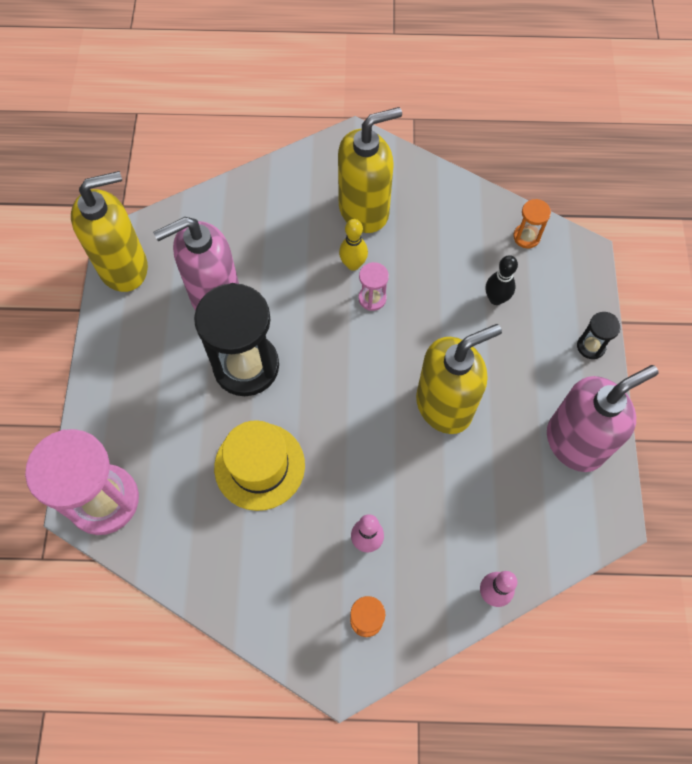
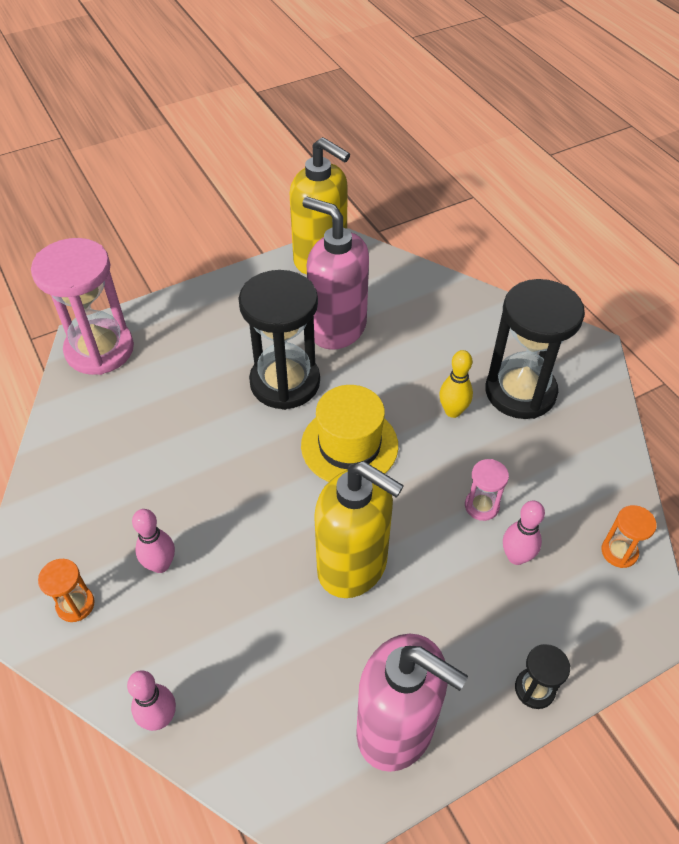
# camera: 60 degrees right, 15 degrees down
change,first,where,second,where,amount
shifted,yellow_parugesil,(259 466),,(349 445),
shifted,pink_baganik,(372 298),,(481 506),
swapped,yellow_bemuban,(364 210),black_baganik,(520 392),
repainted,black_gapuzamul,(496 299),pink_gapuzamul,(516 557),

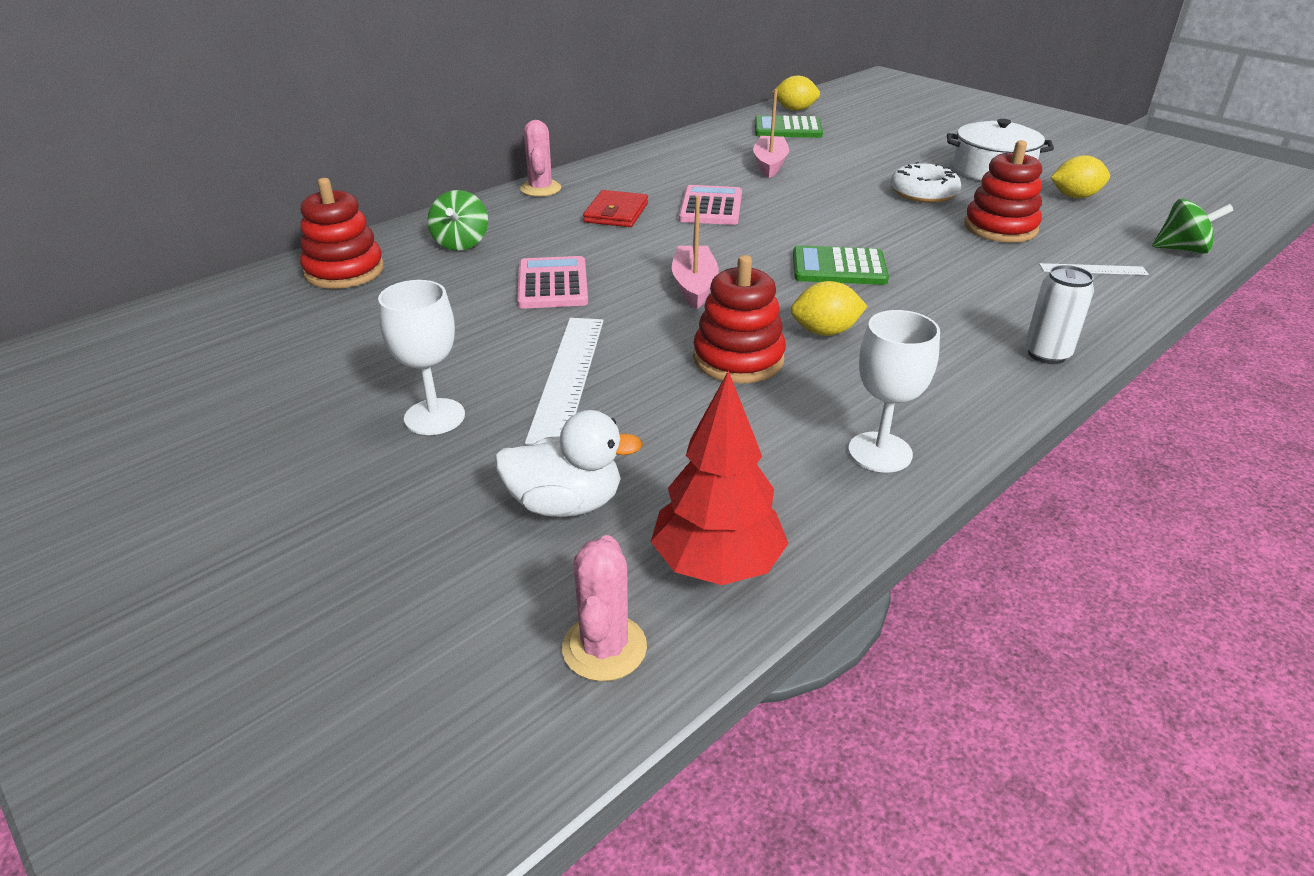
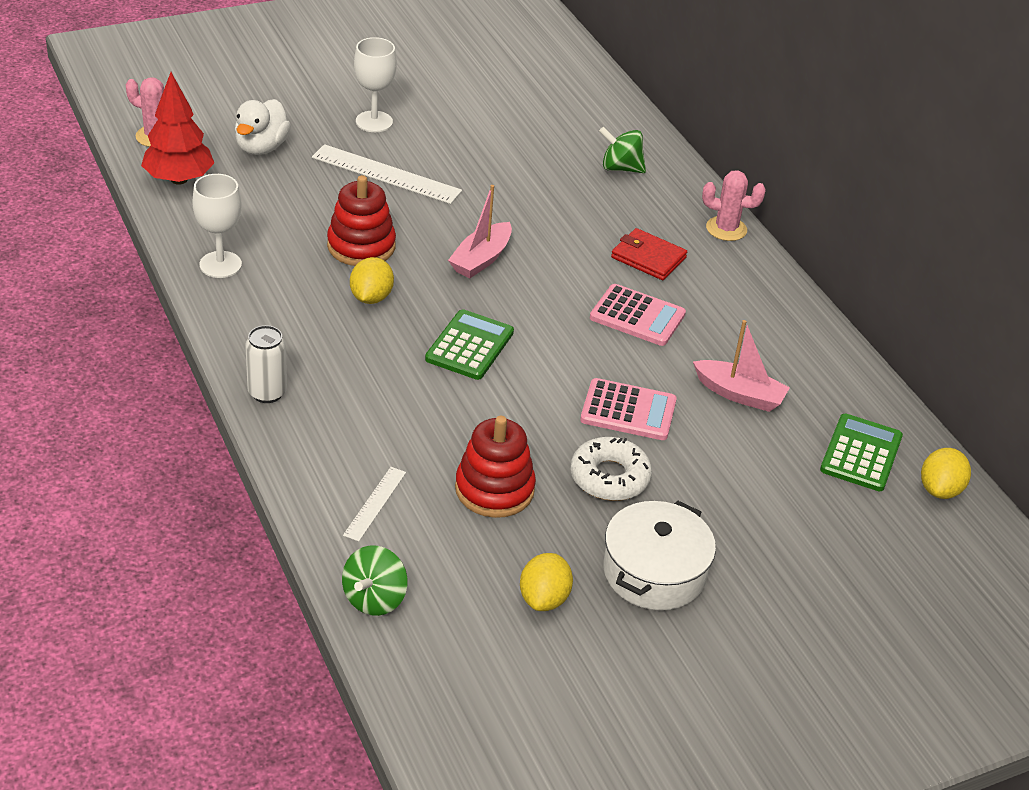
# camera: 105 degrees right, 5 degrees up
change,first,where,second,where,amount
rotated,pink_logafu,(694 286),,(481 259),105 degrees clockwise
shifted,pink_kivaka,(552 284),,(628 411),
gone,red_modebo,(344 271),,,

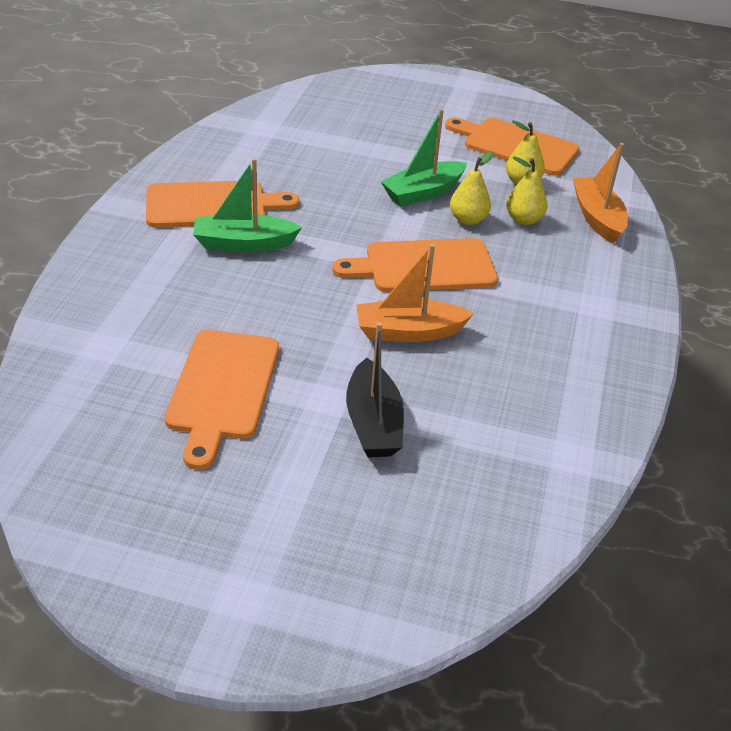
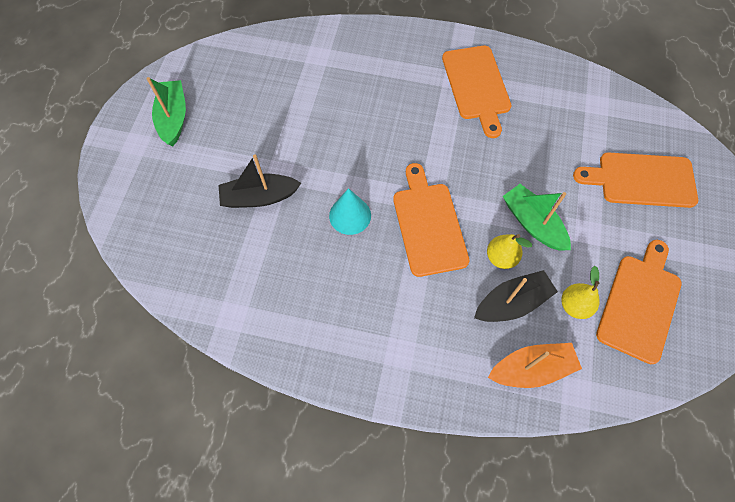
# camera: 90 degrees right, 25 degrees up
change,first,where,second,where,amount
shifted,green_logafu,(243 243),,(173 118),
swapped,orange_logafu,(408 332),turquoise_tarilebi,(350 215),
swapped,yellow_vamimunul,(523 220),black_logafu,(512 302),
shifted,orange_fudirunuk,(222 389),,(641 180),

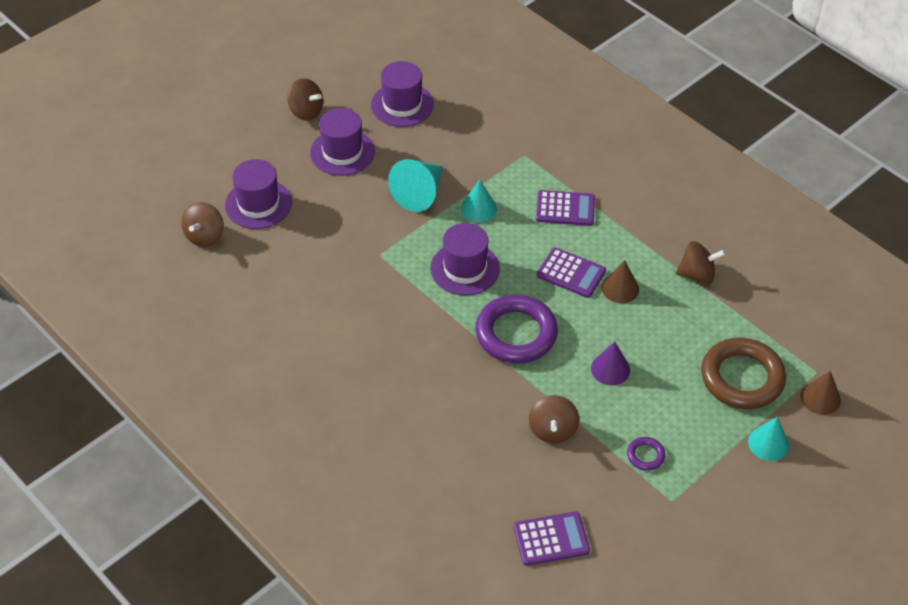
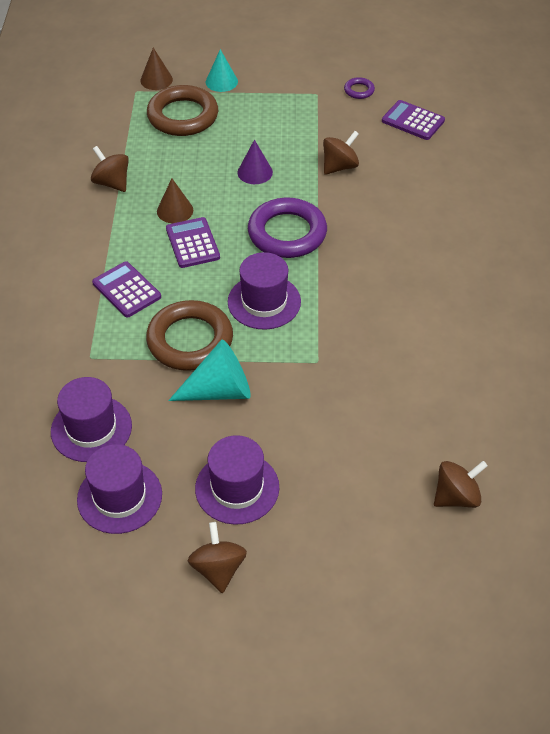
# camera: 135 degrees left, 0 degrees up
change,first,where,second,where,amount
shifted,purple_parugesil,(258 204),,(91 428),
swapped,turquoise_tarilebi,(478 208),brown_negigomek,(190 340),
shifted,purple_negigomek,(645 455),,(359 90),

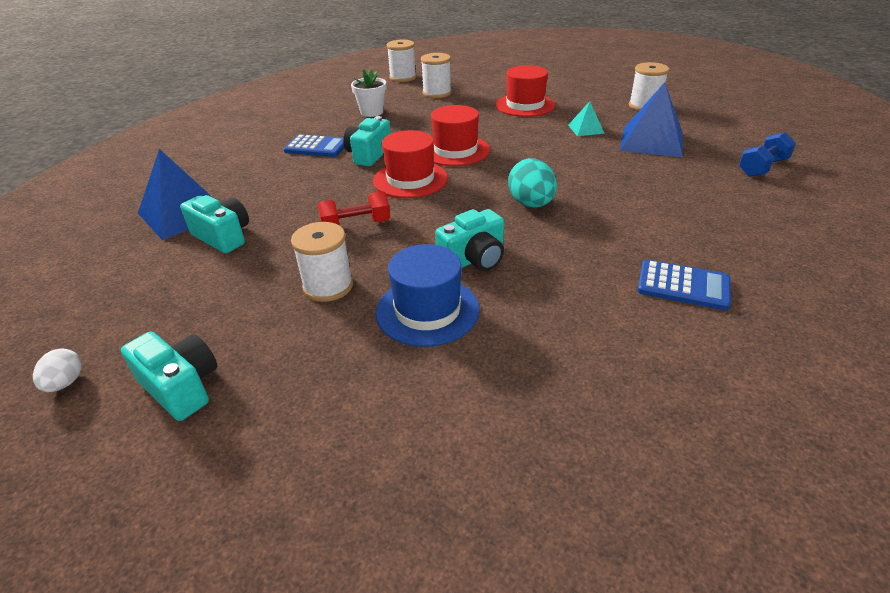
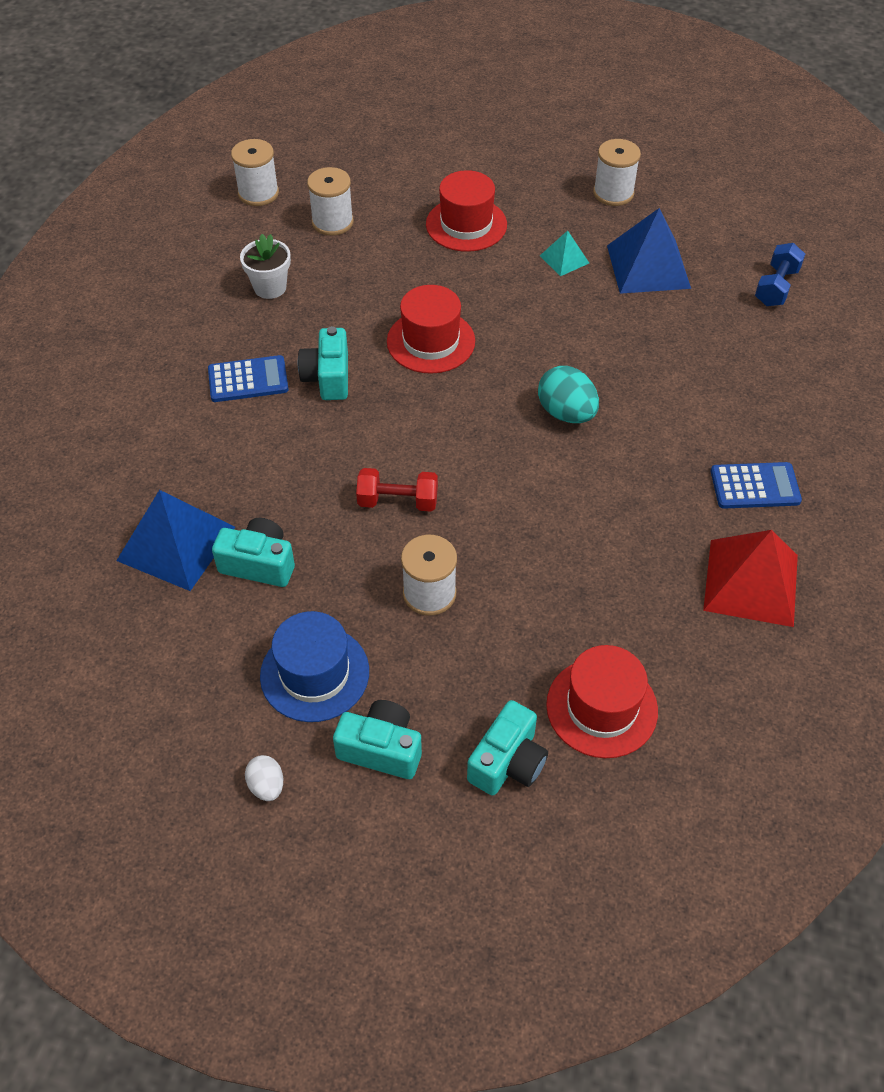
# camera: 25 degrees left, 15 degrees up
change,first,where,second,where,amount
shifted,blue_parugesil,(427 310),,(314 673),
rotated,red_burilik,(356 225),,(398 501),45 degrees clockwise
shifted,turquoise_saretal,(474 259),,(508 762),
shifted,red_parugesil,(410 179),,(601 707),
new,,,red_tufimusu,(751 582),

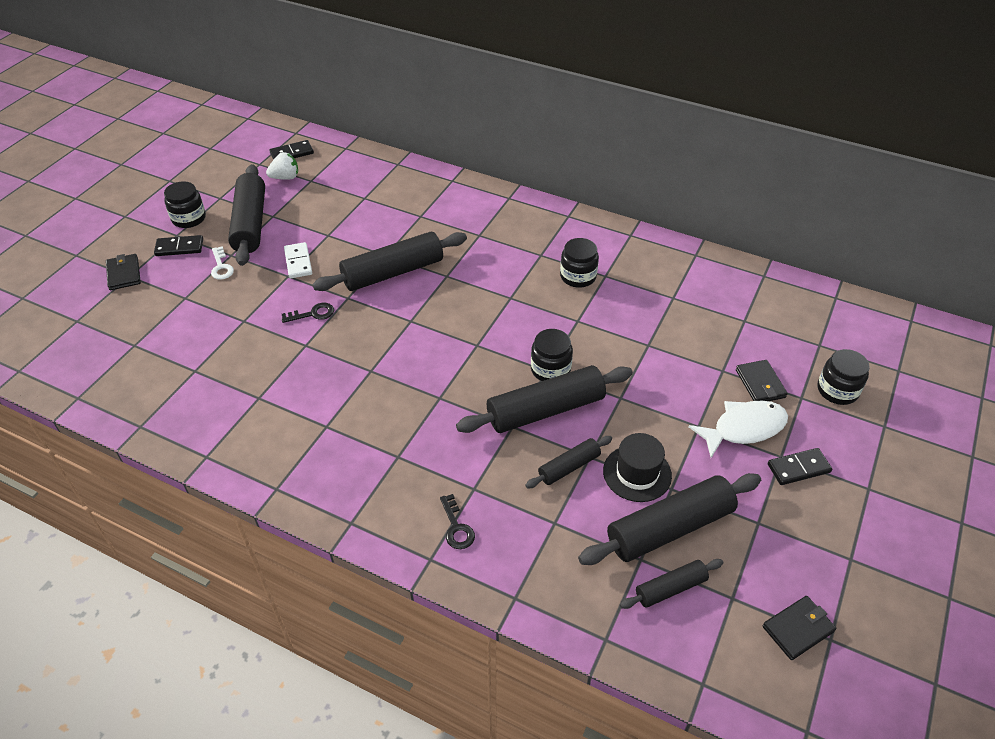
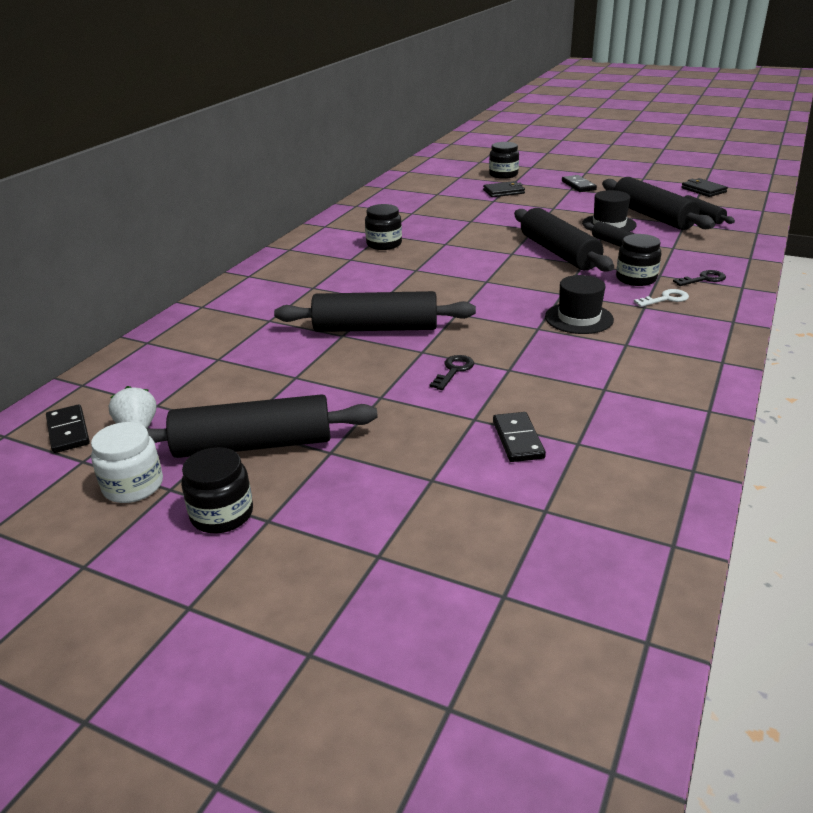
# camera: 90 degrees left, 15 degrees down
change,first,where,second,where,amount
new,,,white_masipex,(133 486),
rotated,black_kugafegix,(393 272),,(375 328),60 degrees counterclockwise
rotated,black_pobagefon,(313 314),,(454 370),45 degrees clockwise
shifted,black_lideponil,(179 248),,(518 439),
new,,,black_parugesil,(579 318),
shifted,black_masipex,(550 369),,(636 279),
shifted,white_pobagefon,(221 267),,(666 299),
gone,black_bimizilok,(124 274),,,
gone,white_lideponil,(298 262),,,
gone,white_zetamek,(744 428),,,

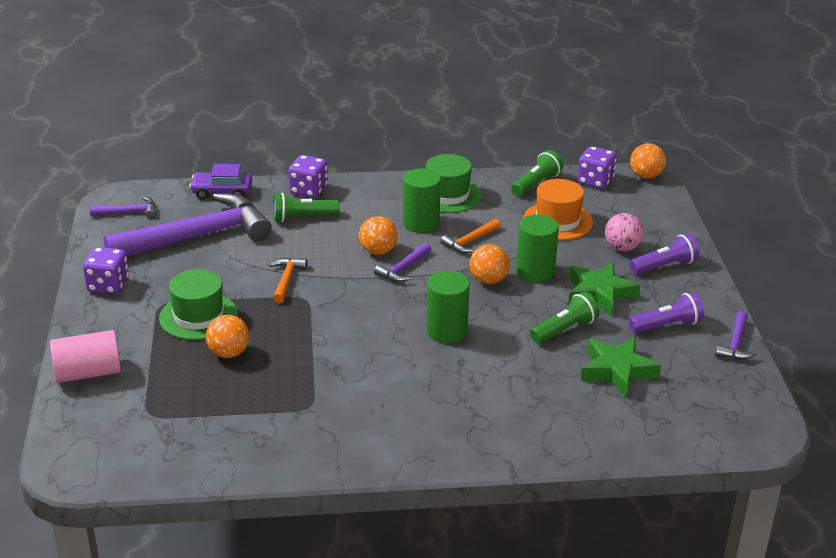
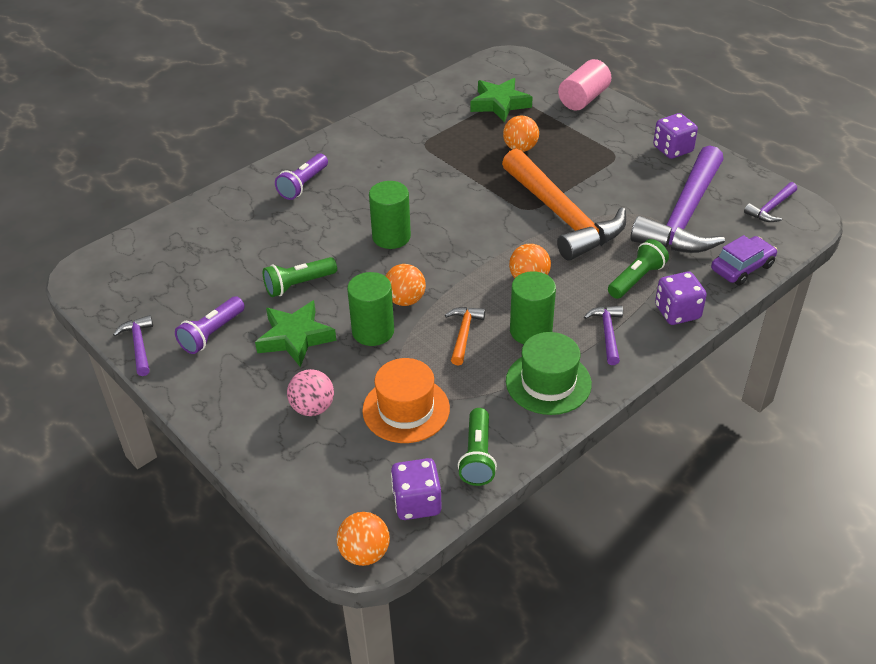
# camera: 145 degrees right, 10 degrees up
change,first,where,second,where,amount
rotated,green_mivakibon,(564 330),,(298 285),45 degrees clockwise
shifted,purple_mivakibon,(664 266),,(303 185),
shifted,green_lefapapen,(617 370),,(500 104),
scaled,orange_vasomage,(286 280),,(561 216),x2.39
shifted,purple_vasomage,(403 269),,(607 333),
gone,green_parugesil,(198 316),,,

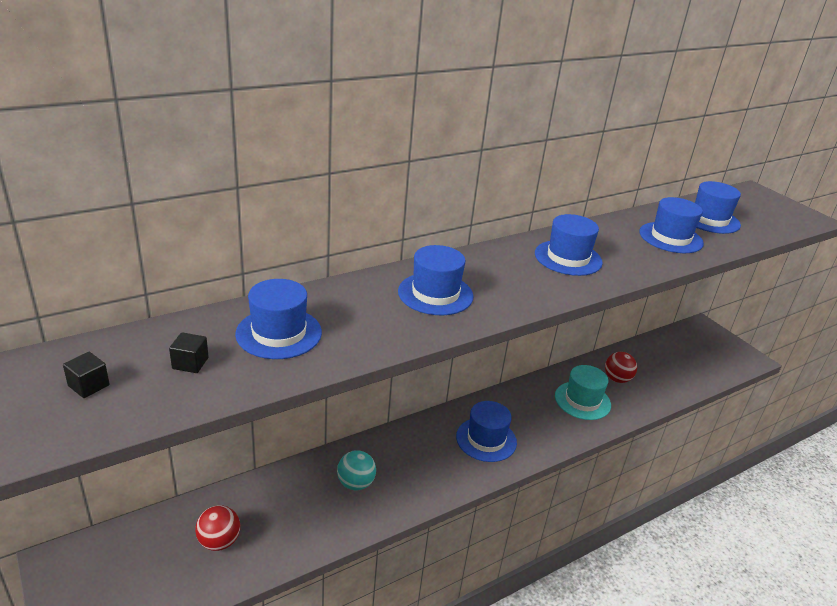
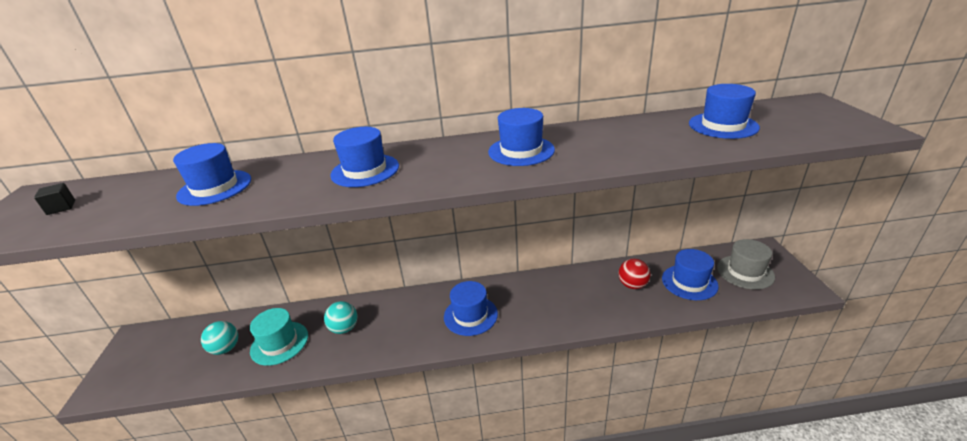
# camera: 30 degrees right, 0 degrees up
change,first,where,second,where,amount
repainted,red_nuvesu,(219 541),turquoise_nuvesu,(226 348),
shifted,turquoise_parugesil,(582 400),,(279 343),
shifted,blue_parugesil,(670 238),,(689 282),
new,,,grey_parugesil,(745 272),
gone,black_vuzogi,(190 363),,,

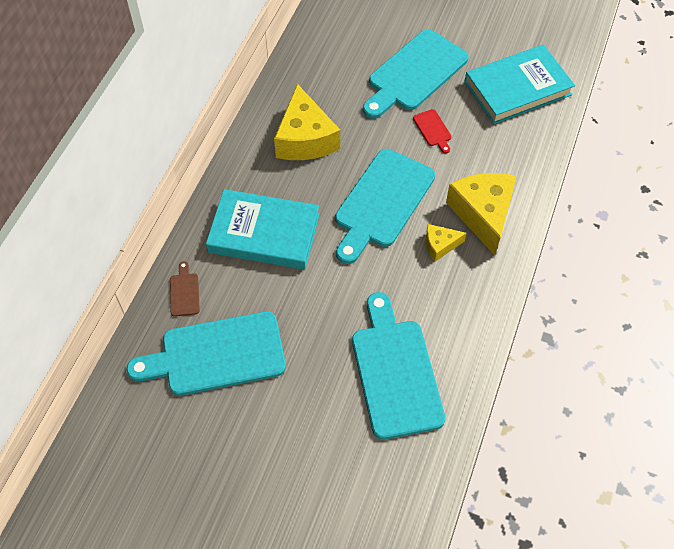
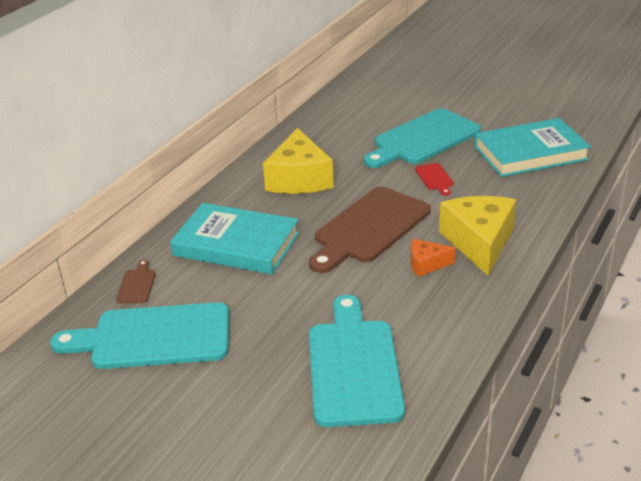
# camera: 10 degrees right, 25 degrees down
change,first,where,second,where,amount
repainted,turquoise_fudirunuk,(382 202),brown_fudirunuk,(369 228),
repainted,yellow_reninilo,(440 245),orange_reninilo,(426 264),

